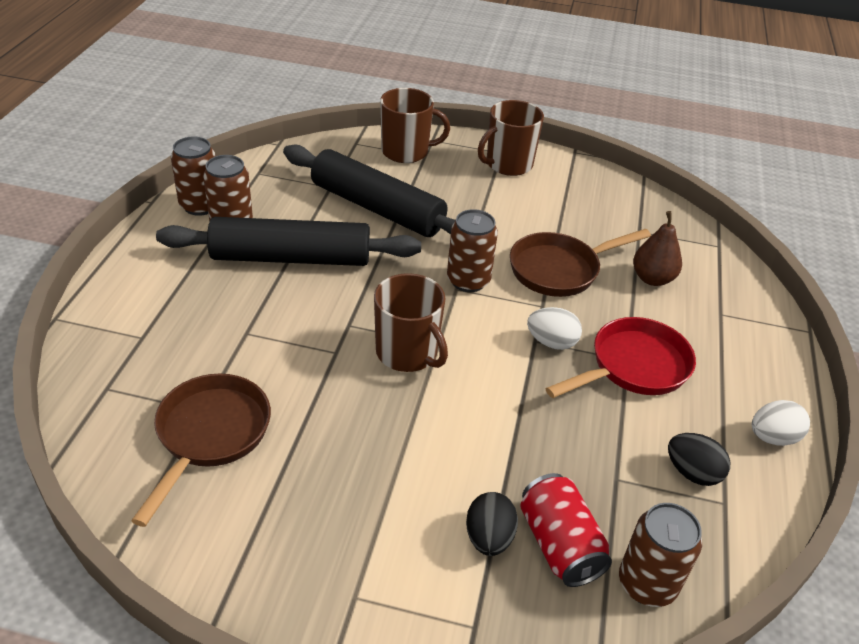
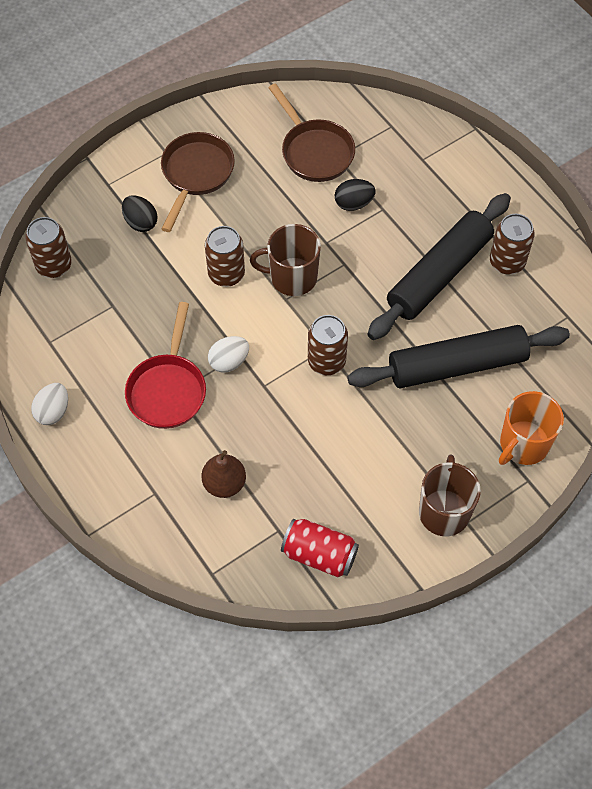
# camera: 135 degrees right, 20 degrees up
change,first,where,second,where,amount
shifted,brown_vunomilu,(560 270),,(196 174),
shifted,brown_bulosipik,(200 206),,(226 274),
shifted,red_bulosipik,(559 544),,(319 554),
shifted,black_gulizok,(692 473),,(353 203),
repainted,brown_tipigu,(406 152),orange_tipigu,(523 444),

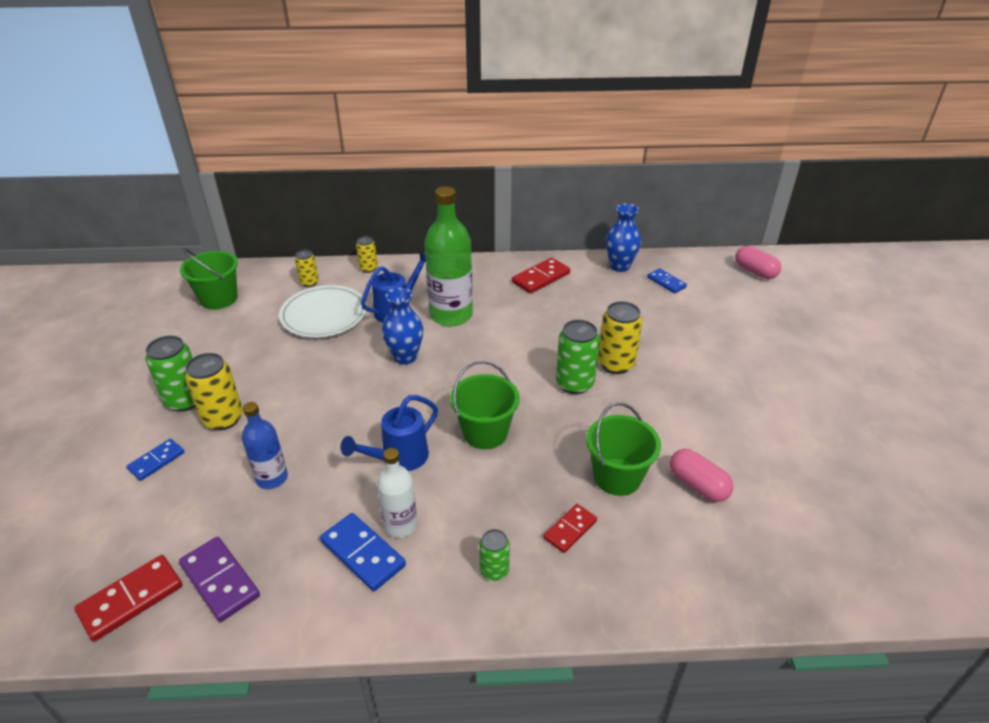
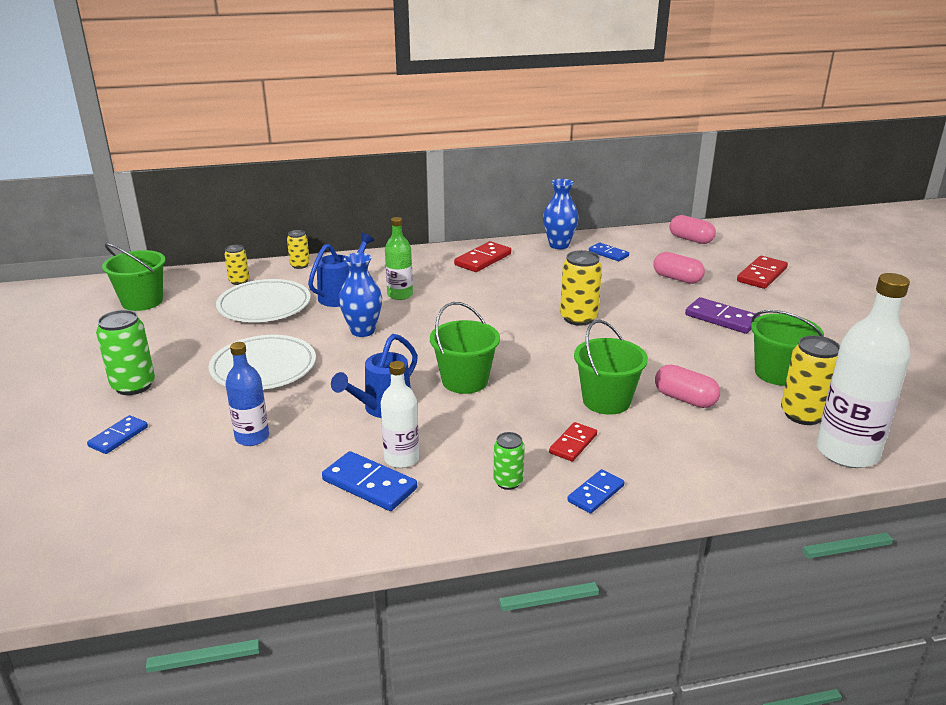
# camera: 10 degrees left, 10 degrees down
change,first,where,second,where,amount
new,,,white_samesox,(263 367),
scaled,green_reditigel,(451 315),,(400 295),x0.57
new,,,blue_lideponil,(595 493),
new,,,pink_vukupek,(677 278),
shifted,purple_lideponil,(220 581),,(721 318),
shifted,red_lideponil,(131 599),,(761 275),
new,,,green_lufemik,(778 373),
shifted,yellow_bulosipik,(223 419),,(803 414),
new,,,white_reditigel,(847 452),
gone,green_bulosipik,(574 383),,,

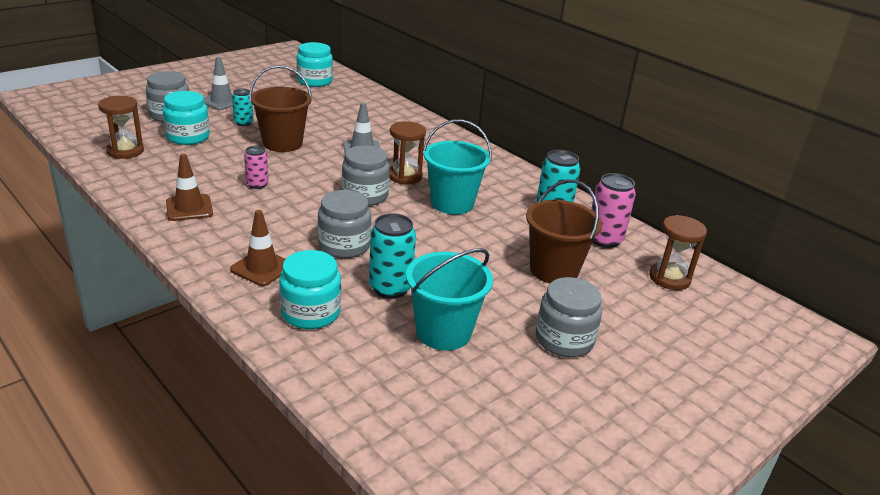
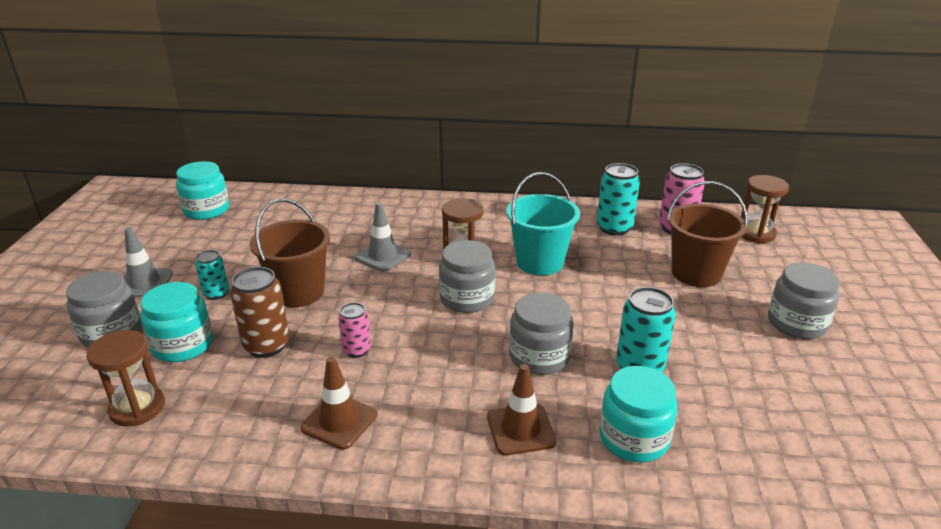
# camera: 40 degrees left, 0 degrees up
change,first,where,second,where,amount
new,,,brown_bulosipik,(266 345),
gone,turquoise_lufemik,(443 332),,,

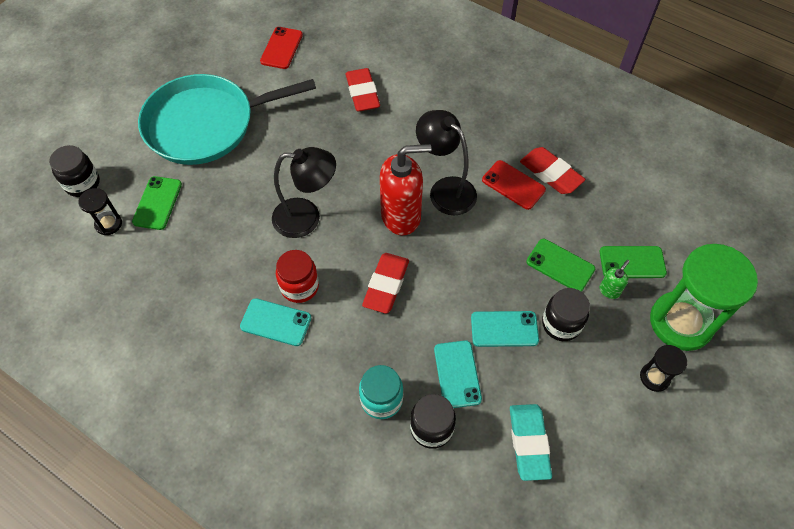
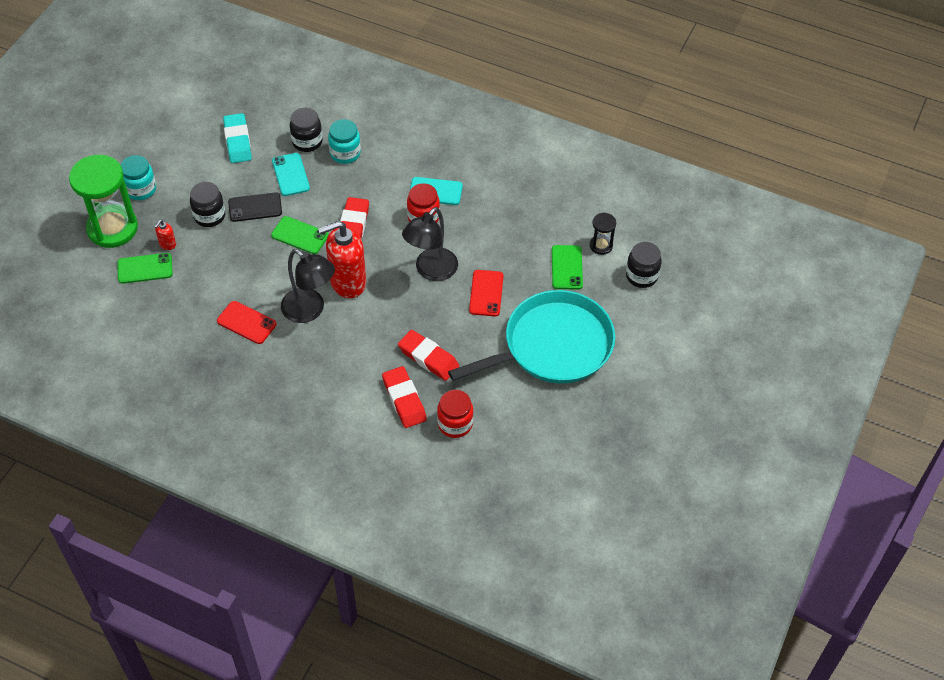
# camera: 170 degrees right, 5 degrees down
change,first,where,second,where,amount
swapped,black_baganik,(654 377),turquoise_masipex,(140 189),
repainted,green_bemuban,(609 290),red_bemuban,(167 244),
repainted,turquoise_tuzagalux,(504 329),black_tuzagalux,(255 207),
shifted,green_tuzagalux,(560 265),,(300 235),
shifted,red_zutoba,(551 174),,(428 358),
rotated,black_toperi,(306 218),,(431 271),45 degrees counterclockwise
new,,,red_masipex,(455 424),
shifted,red_tuzagalux,(281 48),,(486 293),

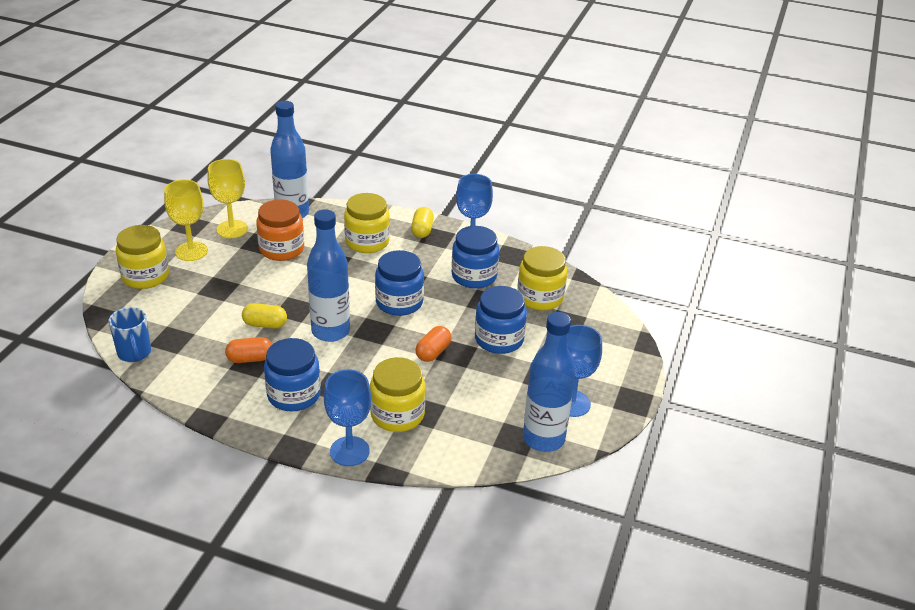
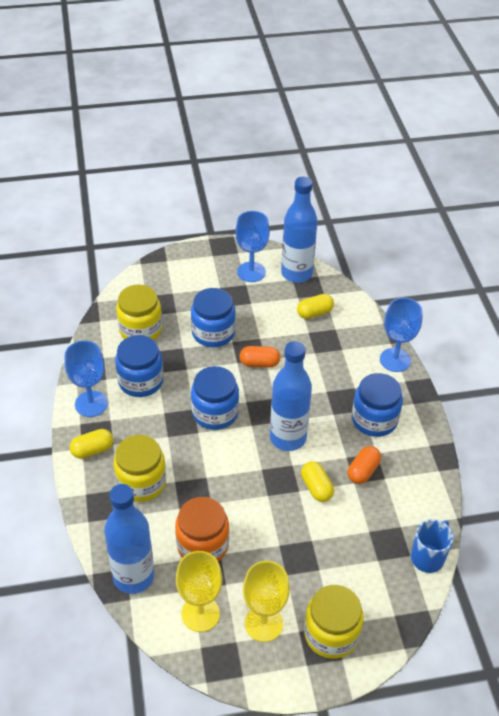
# camera: 120 degrees left, 10 degrees up
change,first,where,second,where,amount
new,,,yellow_vukupek,(314 313),
rotated,orange_vukupek,(250 359),,(363 471),75 degrees clockwise
gone,yellow_masipex,(397 415),,,

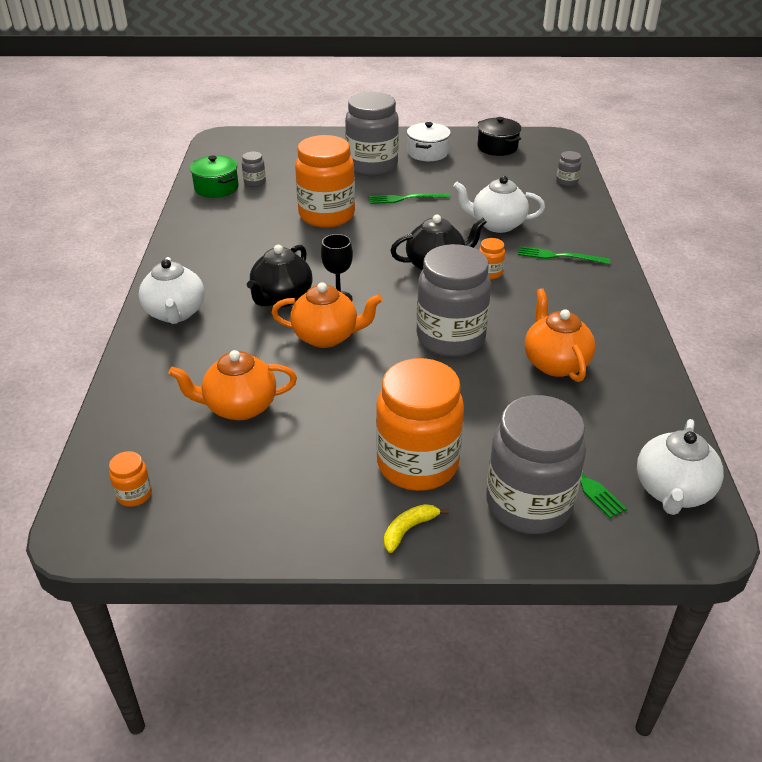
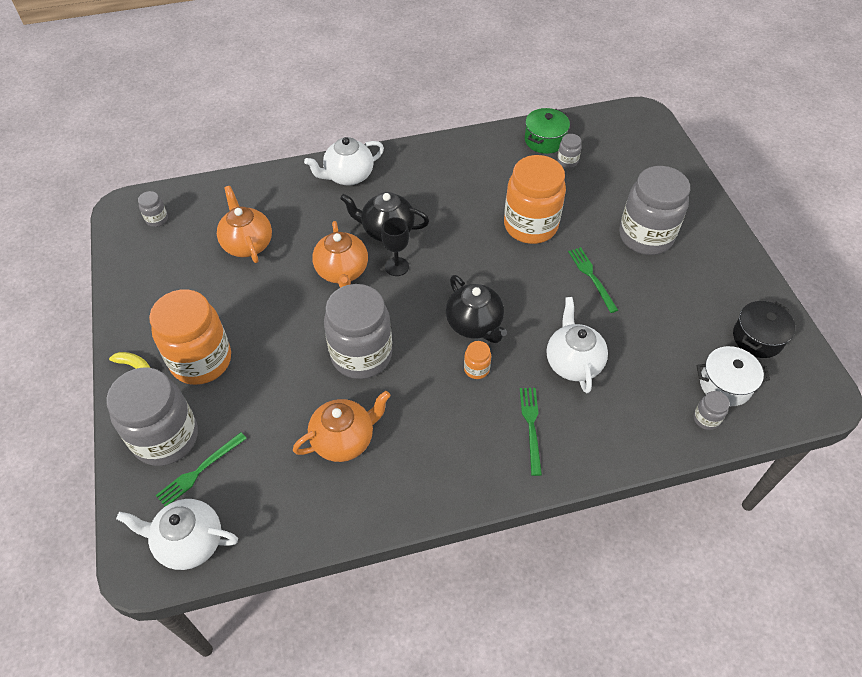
# camera: 75 degrees right, 15 degrees up
change,first,where,second,where,amount
repainted,orange_masipex,(134 495),grey_masipex,(157 219),
shifted,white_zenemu,(427 153),,(725 384),

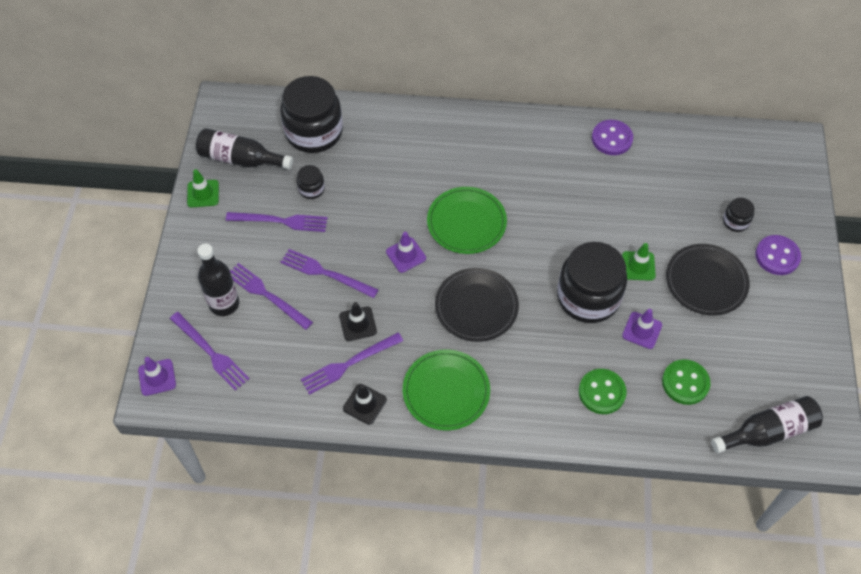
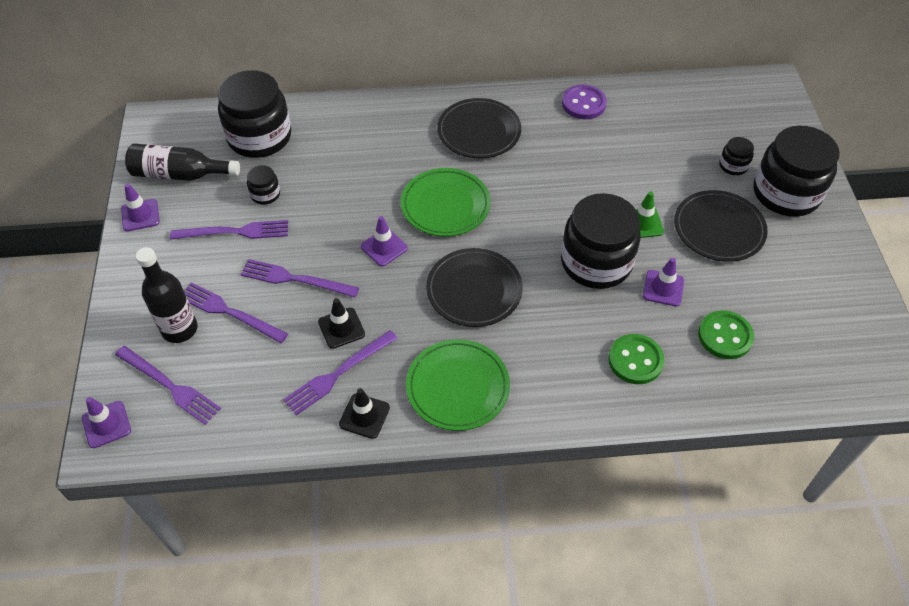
# camera: 10 degrees left, 5 degrees down
change,first,where,second,where,amount
repainted,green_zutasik,(203 193),purple_zutasik,(140 215),
new,,,black_samesox,(479 131),
swapped,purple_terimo,(777 256),black_masipex,(786 193),
gone,black_reditigel,(767 431),,,

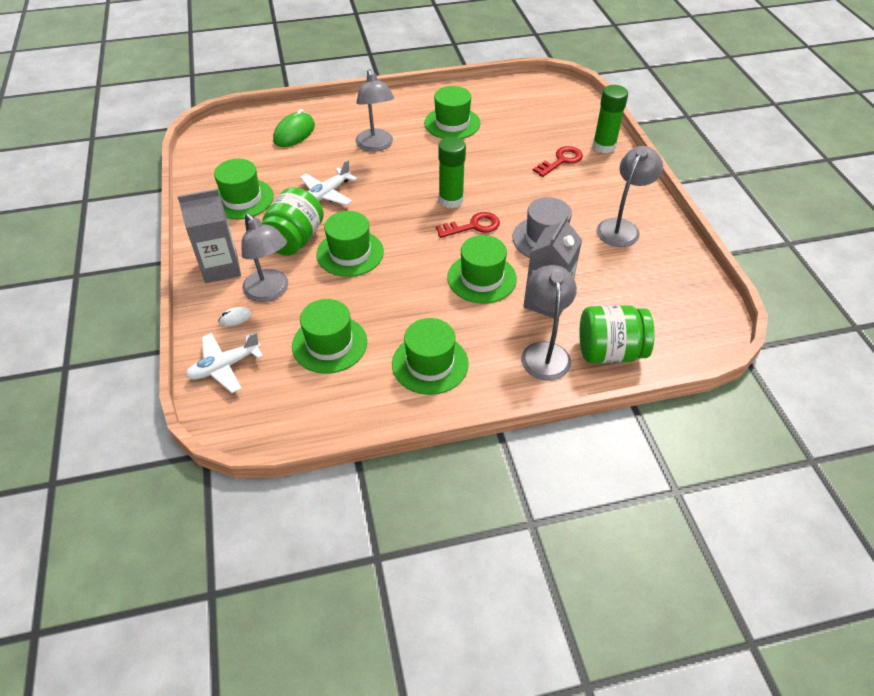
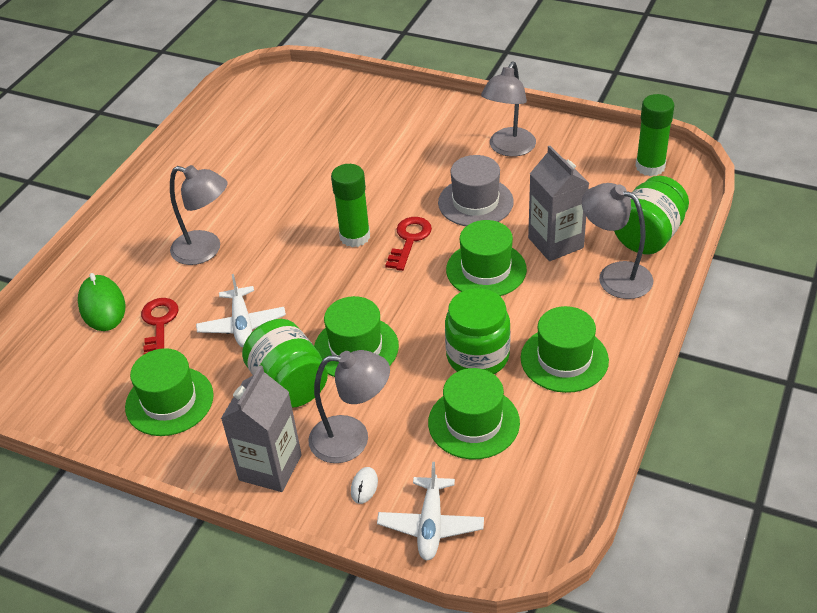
# camera: 50 degrees left, 5 degrees down
change,first,where,second,where,amount
shifted,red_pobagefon,(561 161),,(159 324),
new,,,green_masipex,(477 356),
rotated,grey_toperi,(621 227),,(508 149),135 degrees counterclockwise
shifted,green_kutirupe,(604 146),,(650 167),
gone,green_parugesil,(452 123),,,

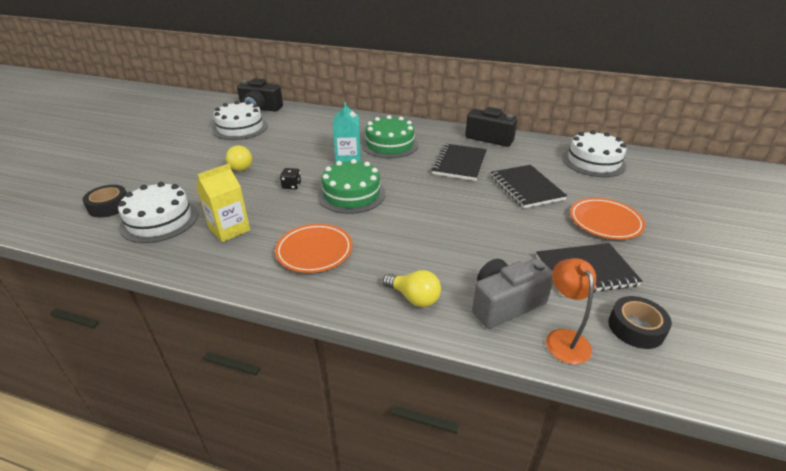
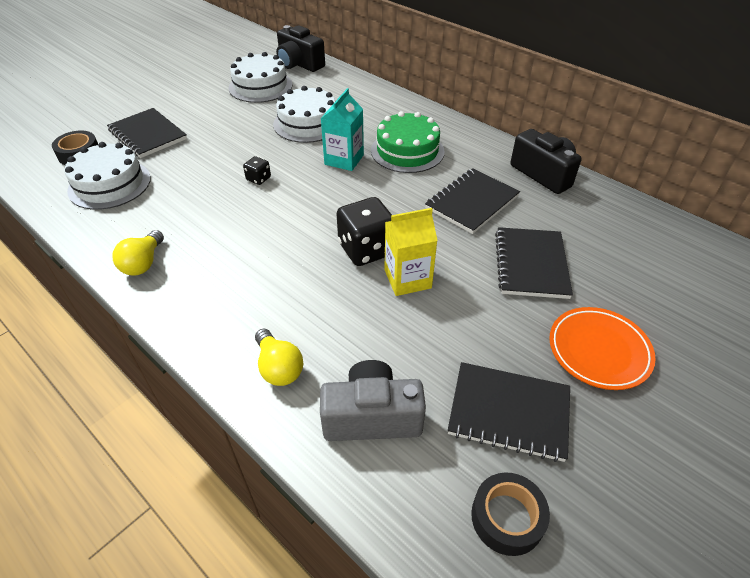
# camera: 25 degrees right, 10 degrees up
change,first,where,second,where,amount
new,,,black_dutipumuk,(147 135),
shifted,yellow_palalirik,(241 166),,(143 263),
shifted,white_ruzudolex,(593 161),,(308 123),
new,,,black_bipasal,(366 249),
shifted,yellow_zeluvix,(229 229),,(407 279),
gone,orange_samesox,(314 251),,,
gone,green_ruzudolex,(351 194),,,
gone,orange_toperi,(564 338),,,

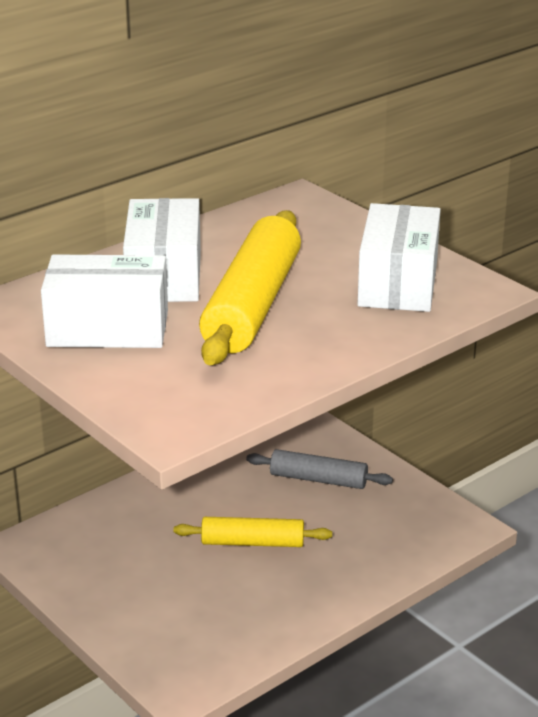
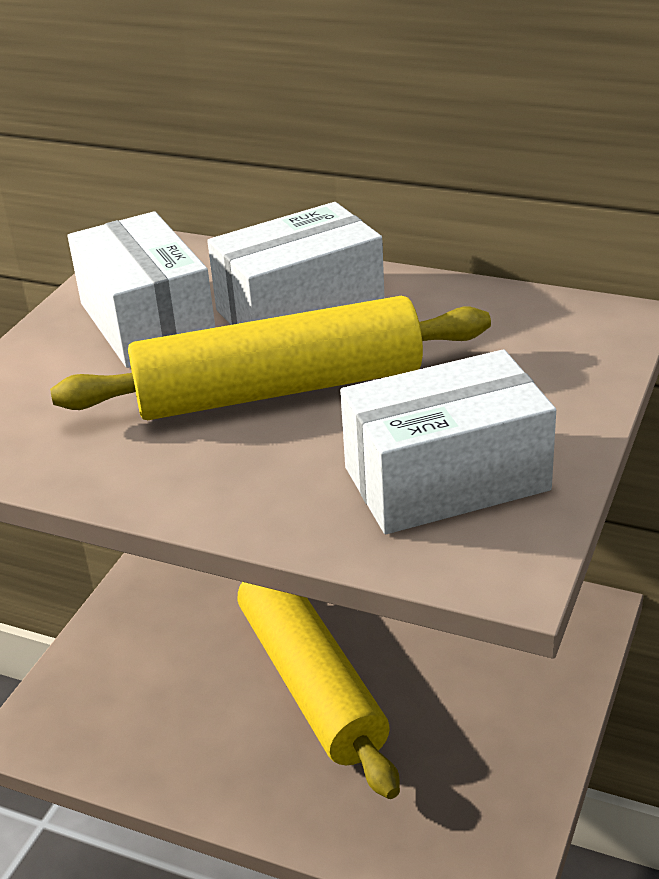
# camera: 65 degrees right, 5 degrees up
change,first,where,second,where,amount
scaled,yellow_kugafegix,(252 543),,(310 681),x1.78
gone,grey_kugafegix,(318 479),,,

